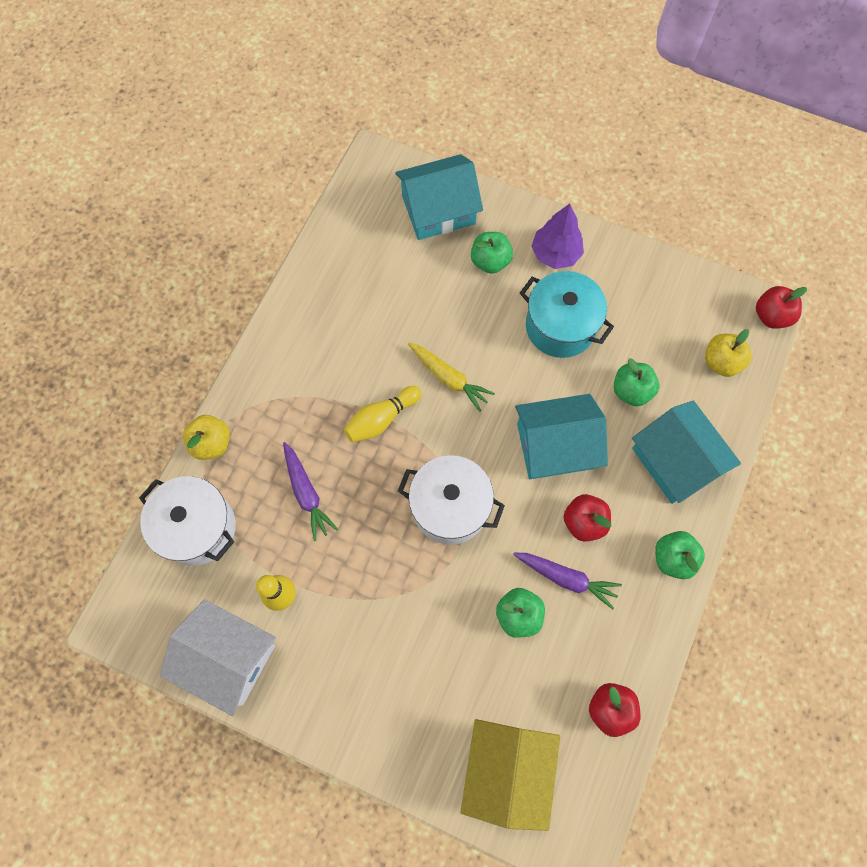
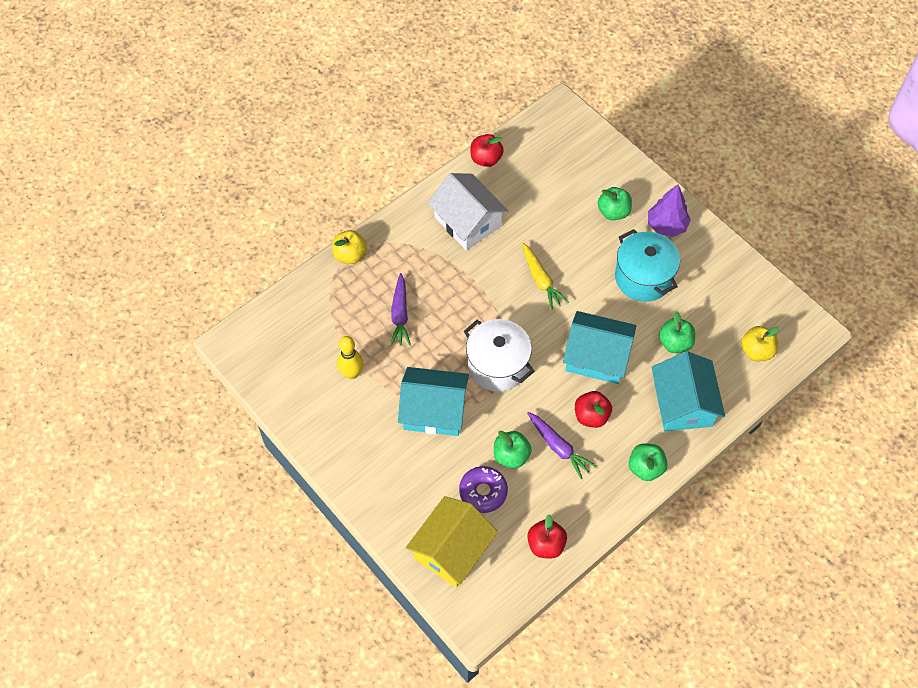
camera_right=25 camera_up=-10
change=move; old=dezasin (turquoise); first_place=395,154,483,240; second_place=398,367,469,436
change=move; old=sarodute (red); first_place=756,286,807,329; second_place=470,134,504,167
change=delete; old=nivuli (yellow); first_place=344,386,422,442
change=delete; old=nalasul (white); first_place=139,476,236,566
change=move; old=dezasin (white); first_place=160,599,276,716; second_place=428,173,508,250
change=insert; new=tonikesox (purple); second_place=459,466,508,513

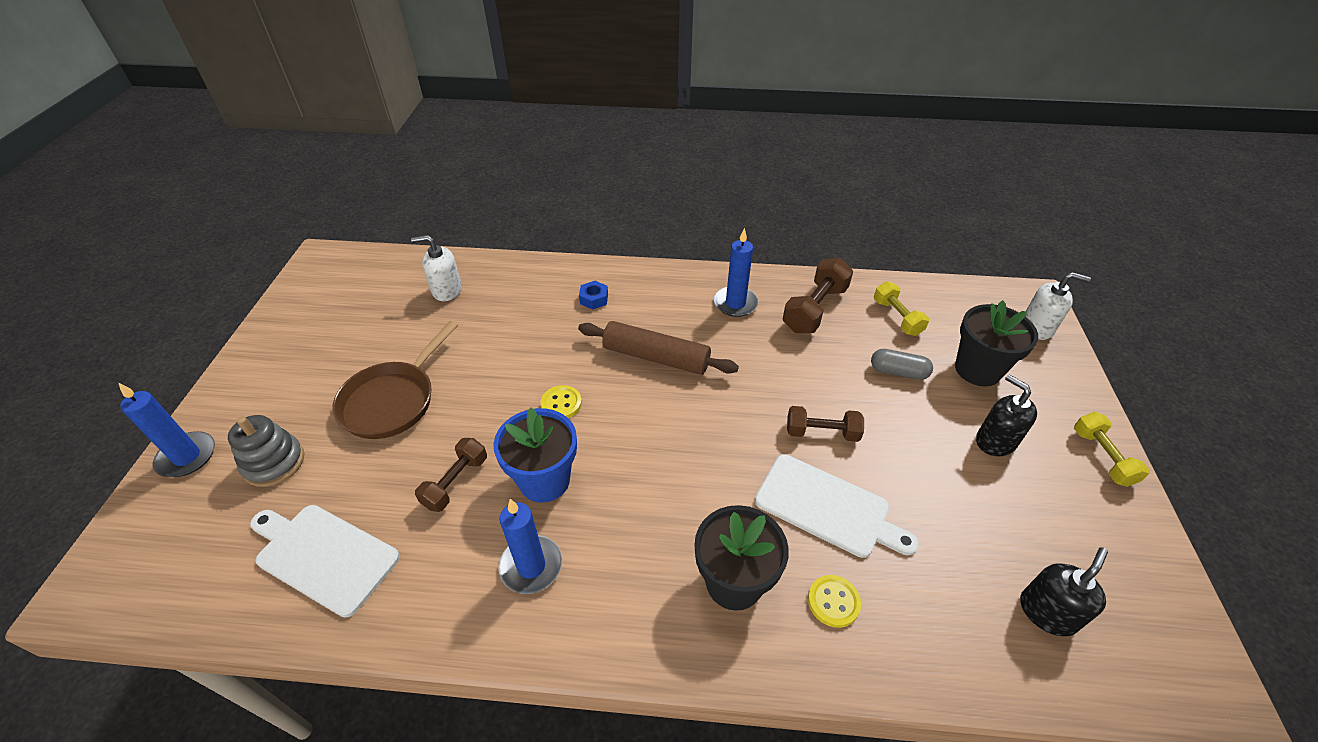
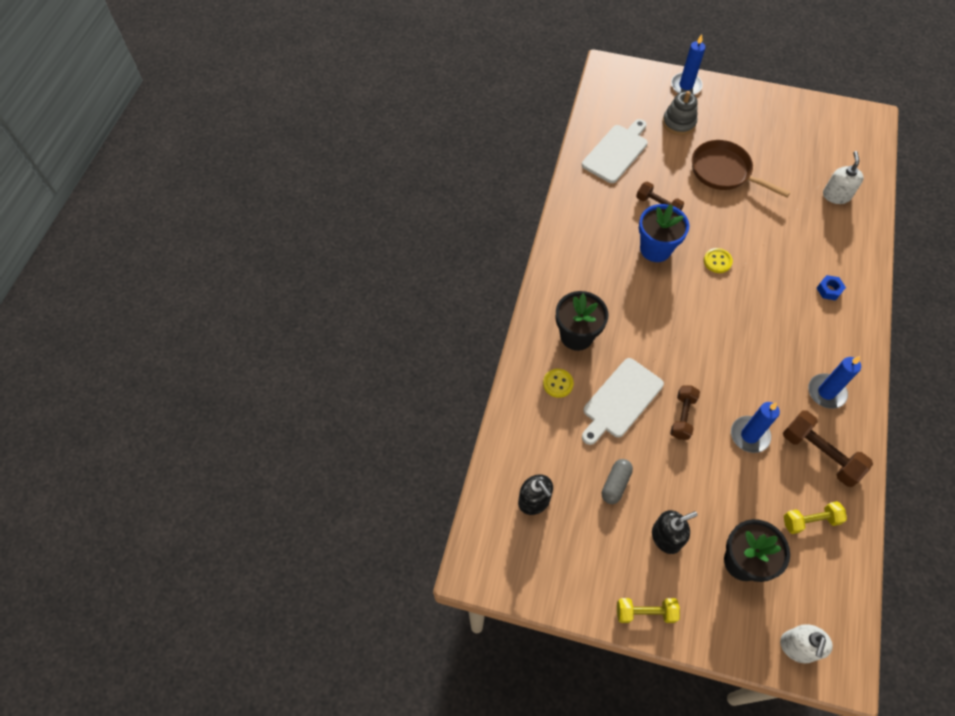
camera_right=100 camera_up=15
change=delete; old=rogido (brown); first_place=578,321,739,375
change=move; old=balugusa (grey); first_place=871,349,933,380; second_place=602,459,633,504
change=move; old=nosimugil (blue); first_place=498,499,562,594; second_place=731,402,780,453

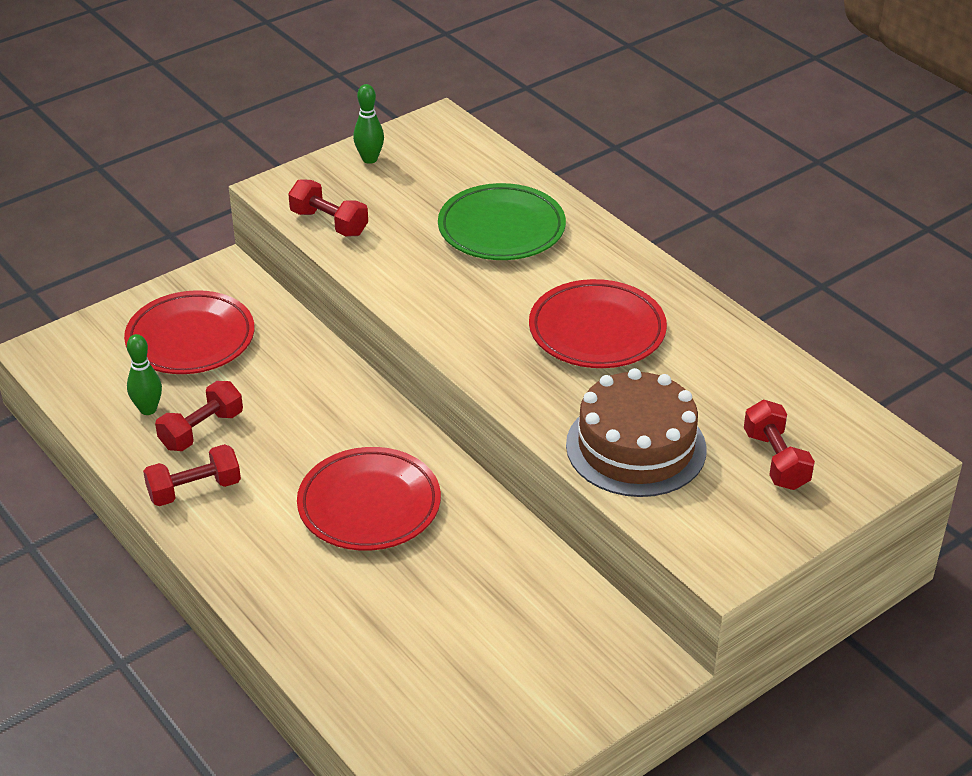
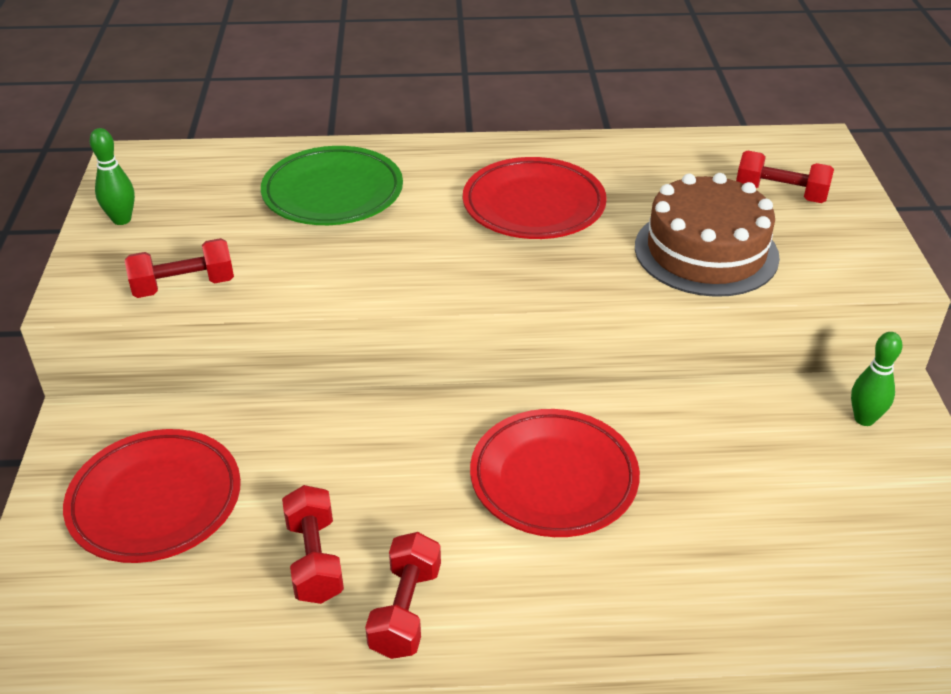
camera_right=-55 camera_up=0
change=move; old=nivuli (green); first_place=127,334,162,415; second_place=851,332,902,426

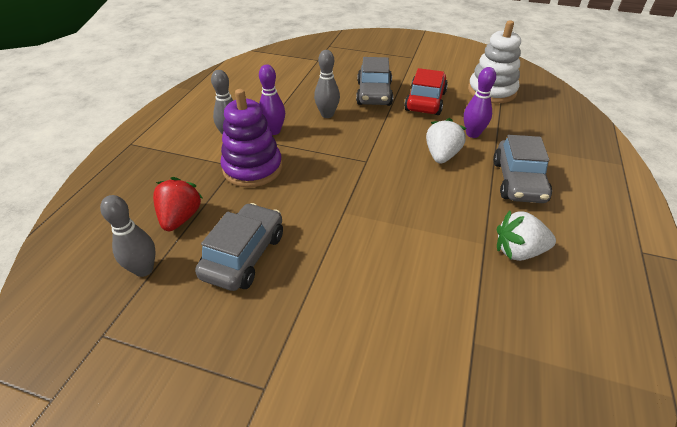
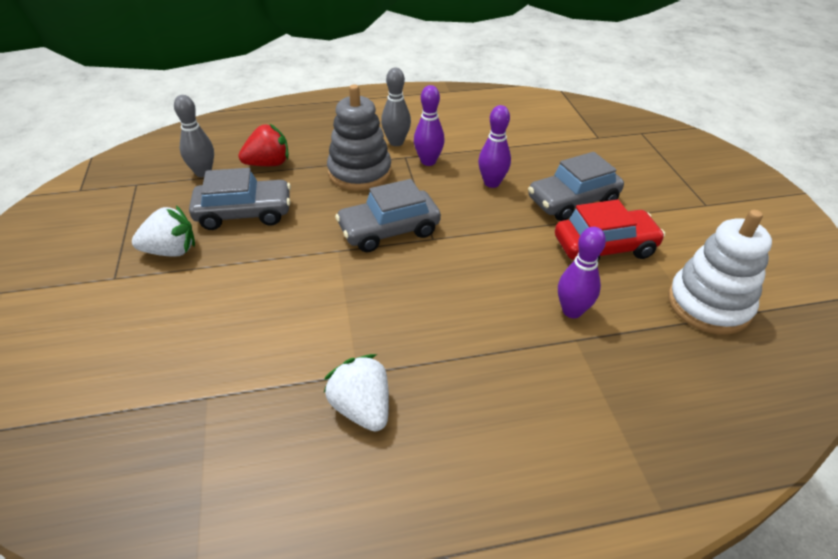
camera_right=60 camera_up=0
change=recolor; old=nivuli (grey); new=nivuli (purple); first_place=314,50,340,118; second_place=478,105,511,188
change=recolor; old=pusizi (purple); new=pusizi (grey); first_place=220,89,282,187; second_place=327,85,392,191
change=move; old=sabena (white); first_place=426,118,466,164; second_place=132,205,195,257
change=move; old=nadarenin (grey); first_place=493,135,552,203; second_place=335,179,441,252

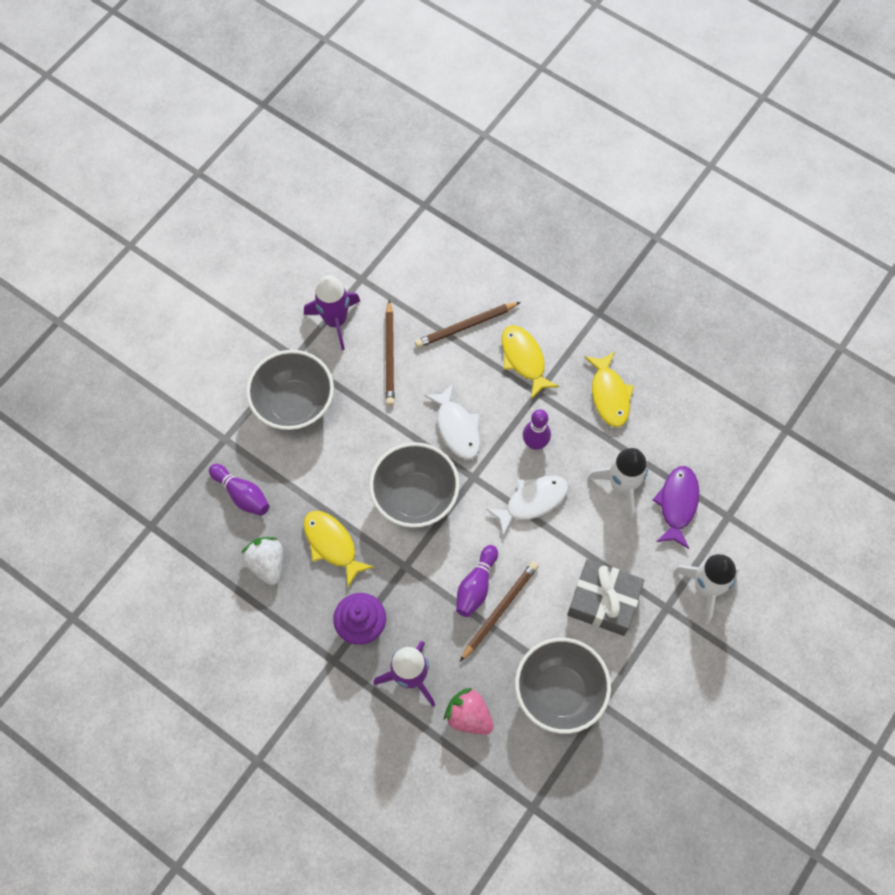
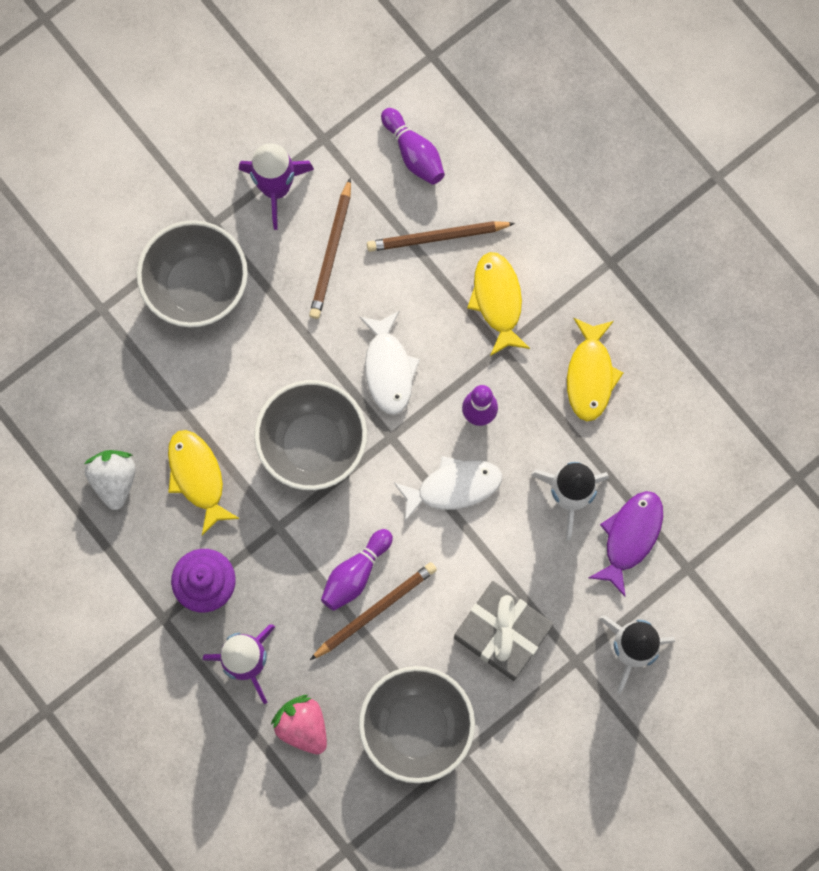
camera_right=15 camera_up=10
change=move; old=nivuli (purple); first_place=209,464,270,516; second_place=381,108,445,185

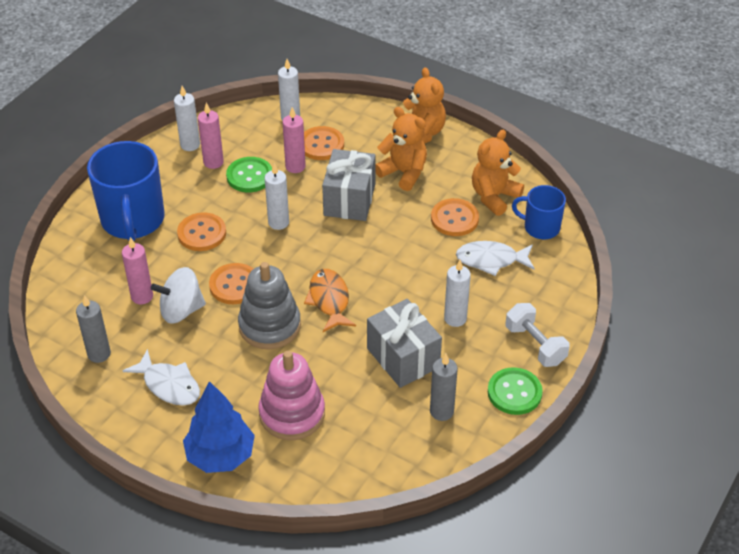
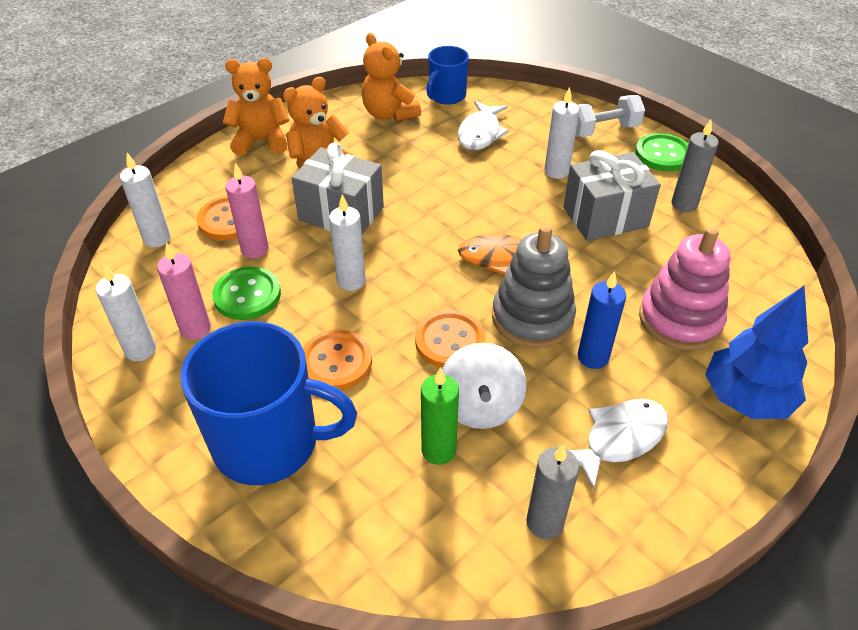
camera_right=-75 camera_up=0
change=delete; old=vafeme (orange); first_place=431,198,479,236
change=recolor; old=nosimugil (pink); new=nosimugil (green); first_place=122,237,153,304; second_place=421,367,459,465
change=insert; new=nosimugil (blue); second_place=578,271,626,369

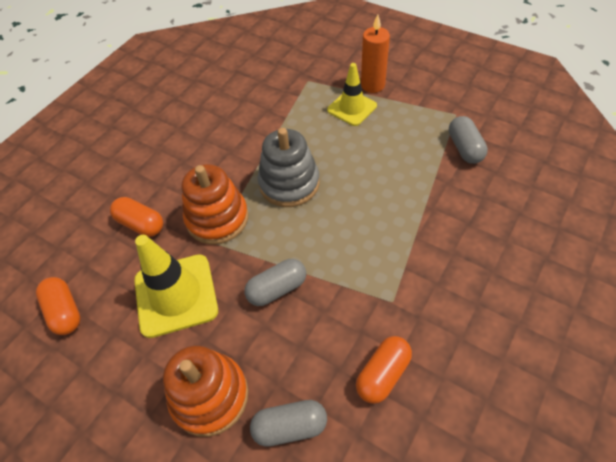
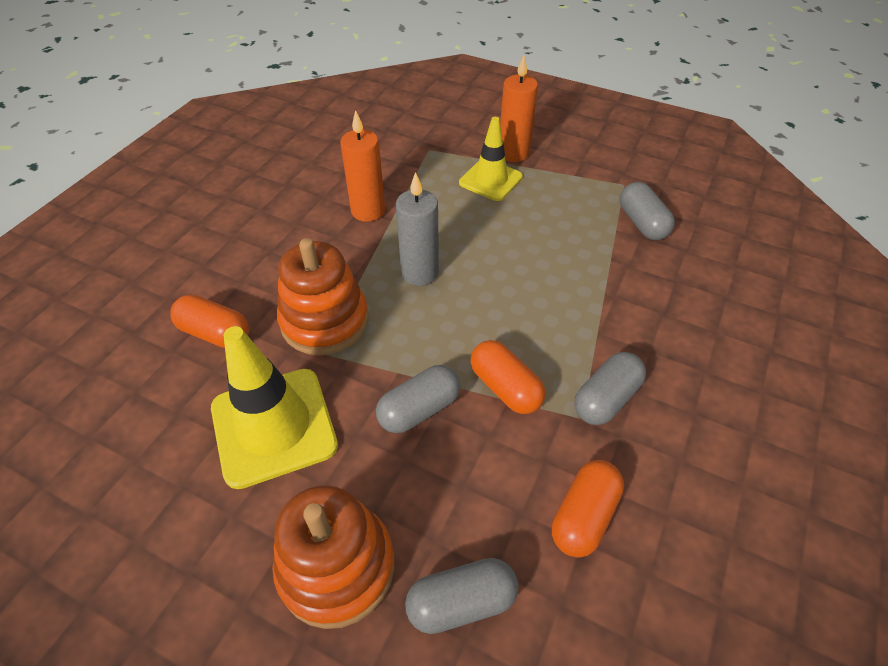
camera_right=-10 camera_up=-5
change=replace; old=pusizi (grey); new=nosimugil (grey); first_place=258,128,320,207; second_place=396,172,439,286
change=move; old=balugusa (orange); first_place=36,277,80,335; second_place=471,340,545,414
change=insert; new=nosimugil (orange); second_place=340,110,385,222
change=insert; new=balugusa (grey); second_place=574,352,646,425

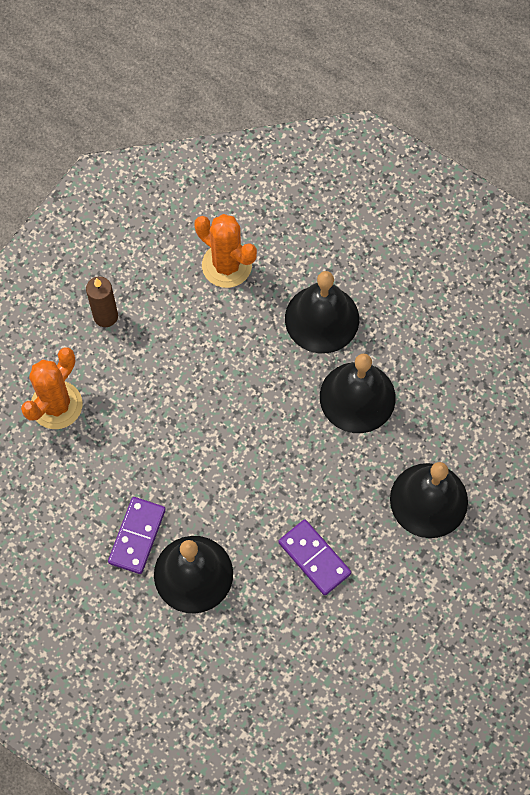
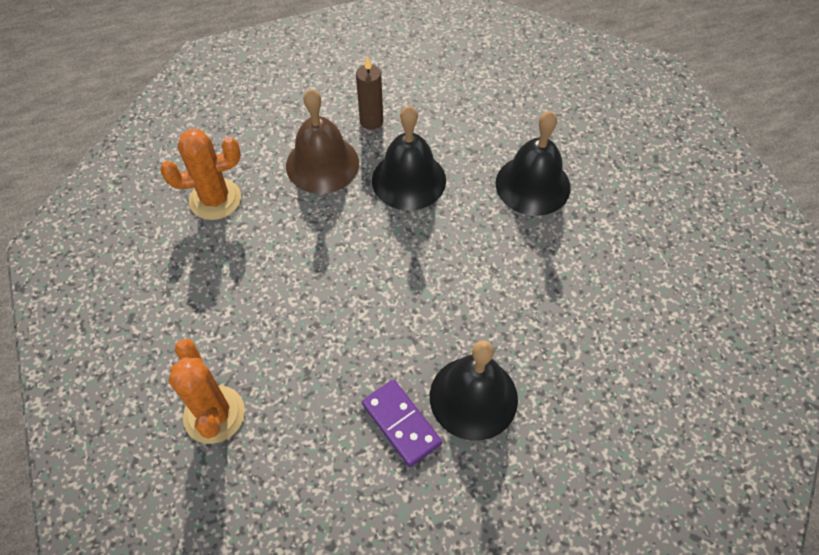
camera_right=-55 camera_up=-10
change=recolor; old=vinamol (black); new=vinamol (brown); first_place=285,271,359,353; second_place=286,89,359,194
change=move; old=nosimugil (brown); first_place=86,276,118,327; second_place=356,56,383,130
change=delete; old=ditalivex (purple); first_place=278,519,351,595

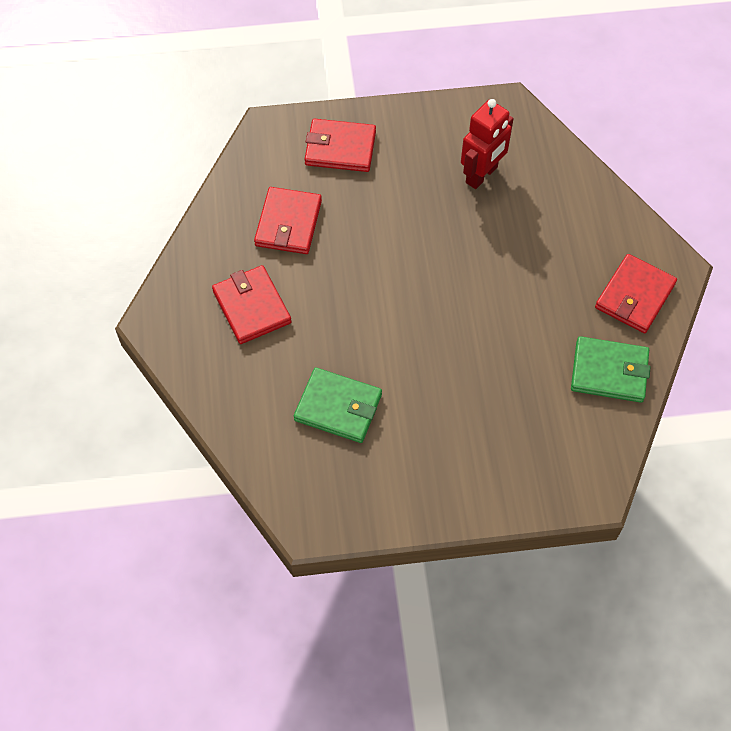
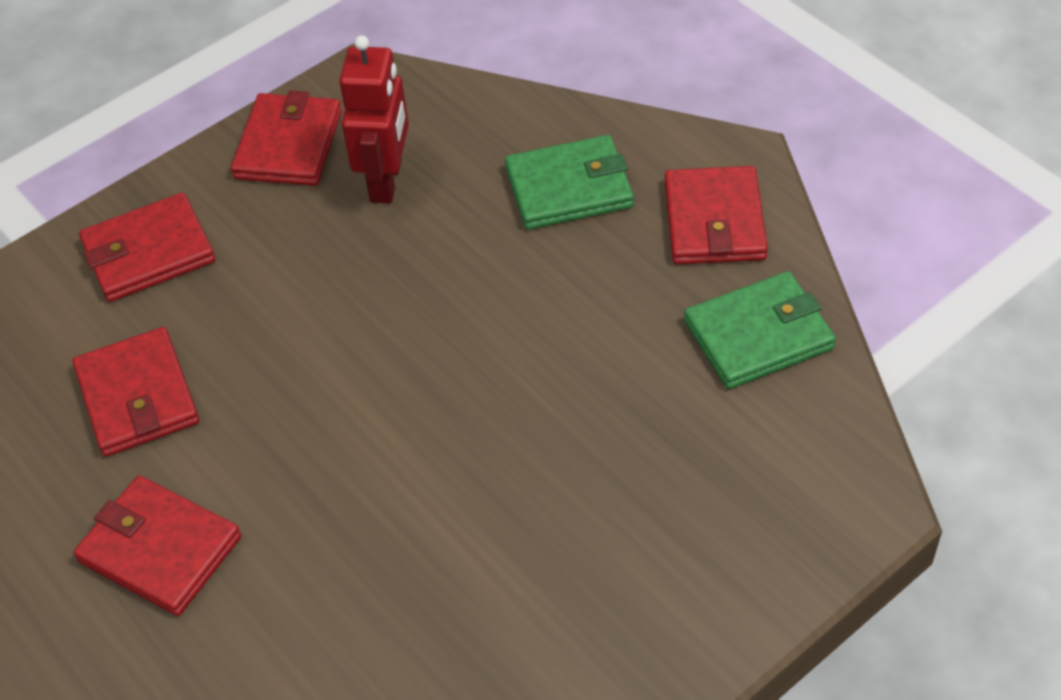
camera_right=-30 camera_up=-10
change=move; old=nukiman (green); first_place=294,367,382,443; second_place=505,135,634,230
change=insert; new=nukiman (red); second_place=231,90,342,186

